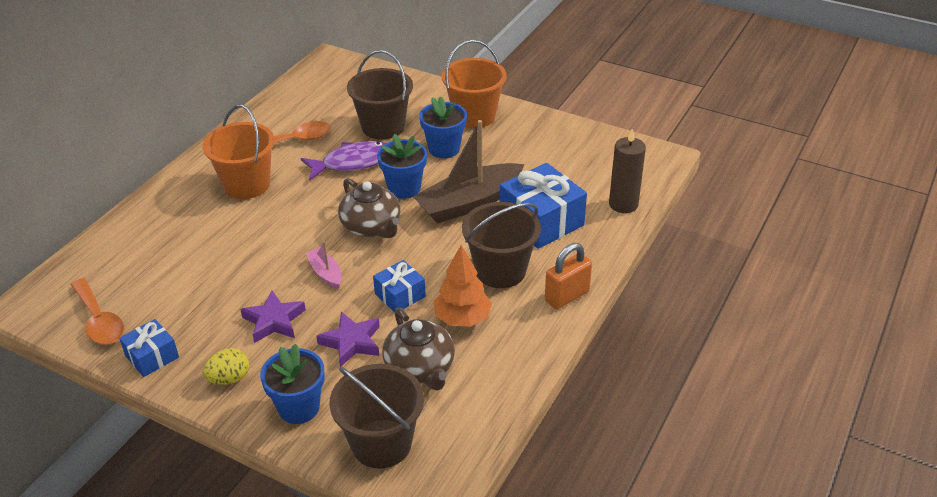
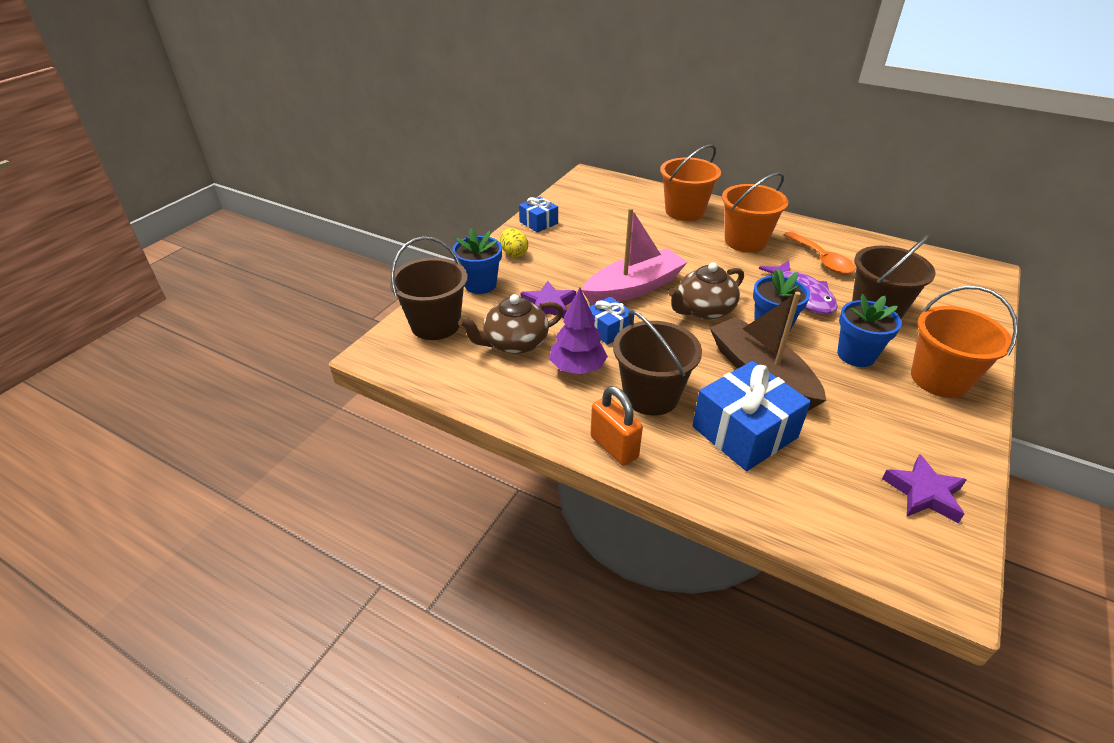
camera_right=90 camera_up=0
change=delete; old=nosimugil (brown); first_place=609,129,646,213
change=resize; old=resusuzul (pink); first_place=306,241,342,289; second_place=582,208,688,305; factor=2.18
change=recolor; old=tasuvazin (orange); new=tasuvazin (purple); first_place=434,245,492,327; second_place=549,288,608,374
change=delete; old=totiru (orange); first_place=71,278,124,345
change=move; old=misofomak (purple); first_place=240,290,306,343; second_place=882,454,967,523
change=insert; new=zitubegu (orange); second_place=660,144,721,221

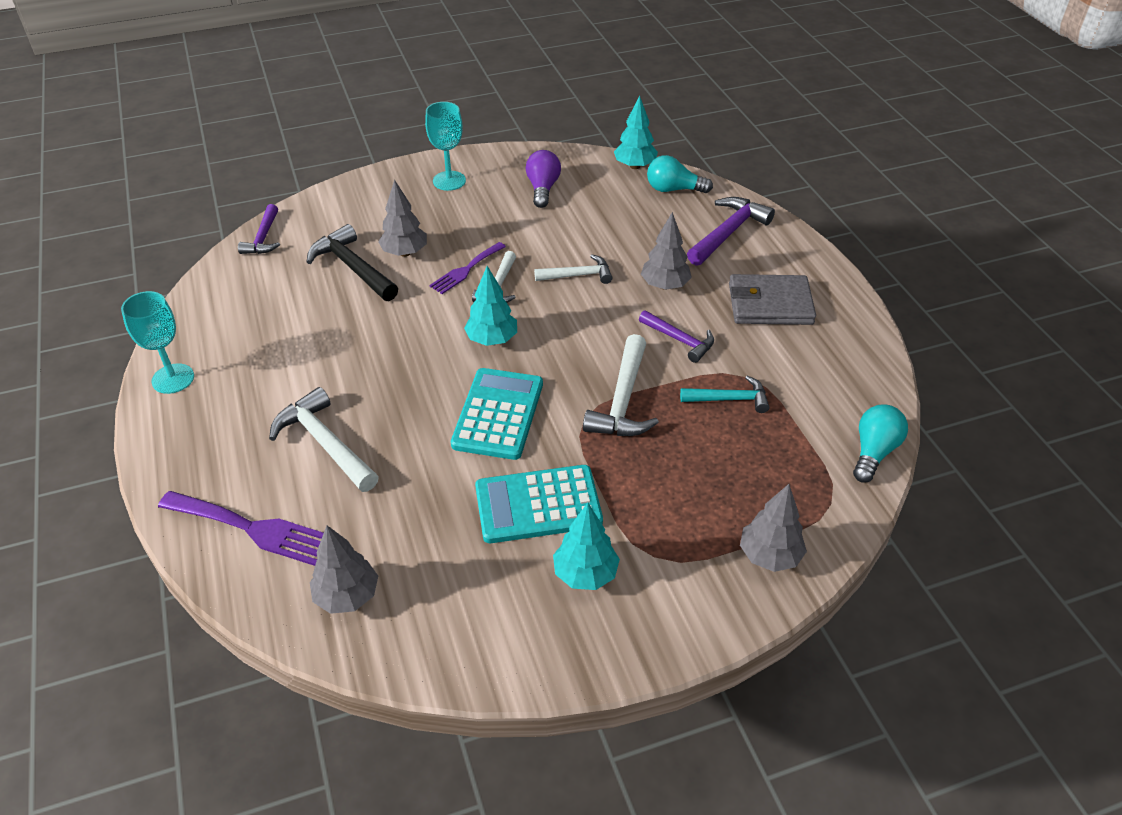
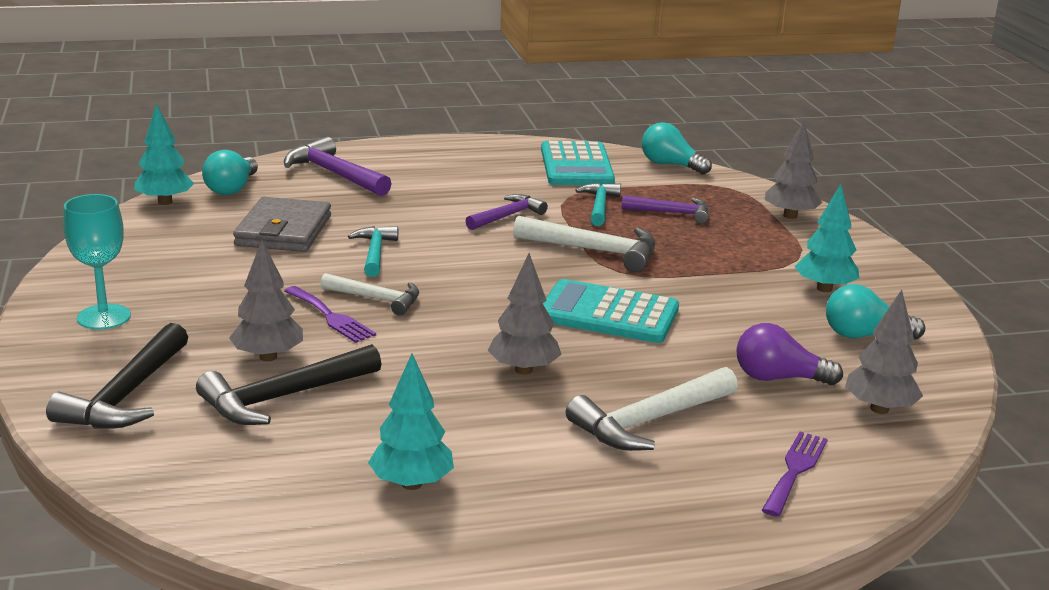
camera_right=-85 camera_up=-20
change=move; old=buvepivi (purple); first_place=526,150,561,208; second_place=736,323,843,385
change=move; old=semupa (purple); first_place=238,204,280,254; second_place=622,195,709,224
change=move; old=tasuvazin (grey); first_place=641,212,692,290; second_place=487,253,562,375
change=recolor; old=semupa (white); new=semupa (turquoise); first_place=534,255,612,284; second_place=348,226,398,277
change=move; old=tasuvazin (turquoise); first_place=464,266,517,346; second_place=368,354,454,490
change=move; old=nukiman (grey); first_place=729,274,816,325; second_place=233,197,331,252
change=delete; old=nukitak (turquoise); first_place=121,291,194,394
change=move; old=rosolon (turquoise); first_place=475,465,603,543; second_place=541,141,615,185
change=resize; old=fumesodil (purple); first_place=158,491,324,566; second_place=762,432,828,517; factor=0.64
change=insert; new=buvepivi (turquoise); second_place=826,284,925,340
change=insert; new=semupa (black); second_place=46,323,188,429

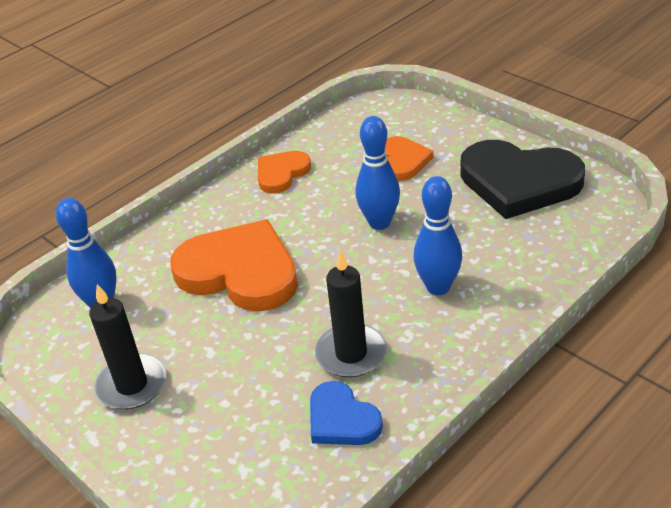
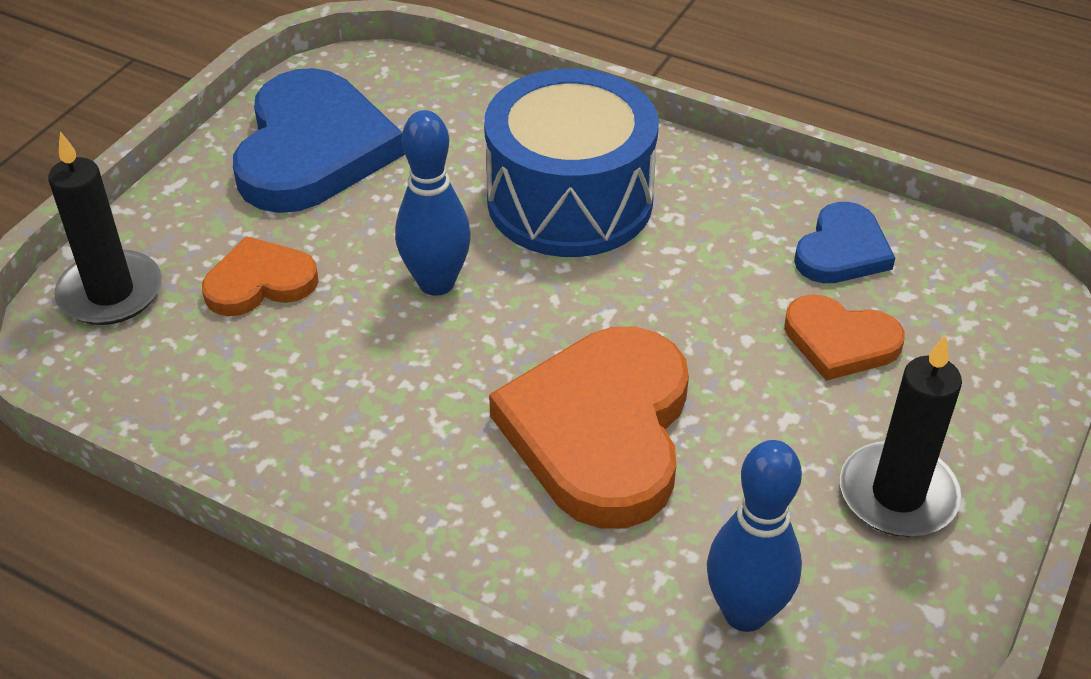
camera_right=-110 camera_up=5
change=recolor; old=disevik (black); new=disevik (blue); first_place=460,140,585,219; second_place=233,68,405,213
change=move; old=disevik (orange); first_place=258,151,311,194; second_place=784,294,905,381
change=replace; old=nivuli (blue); new=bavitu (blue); first_place=413,176,462,295; second_place=484,69,659,257
change=move; old=nosimugil (black); first_place=315,250,387,378; second_place=48,132,162,325

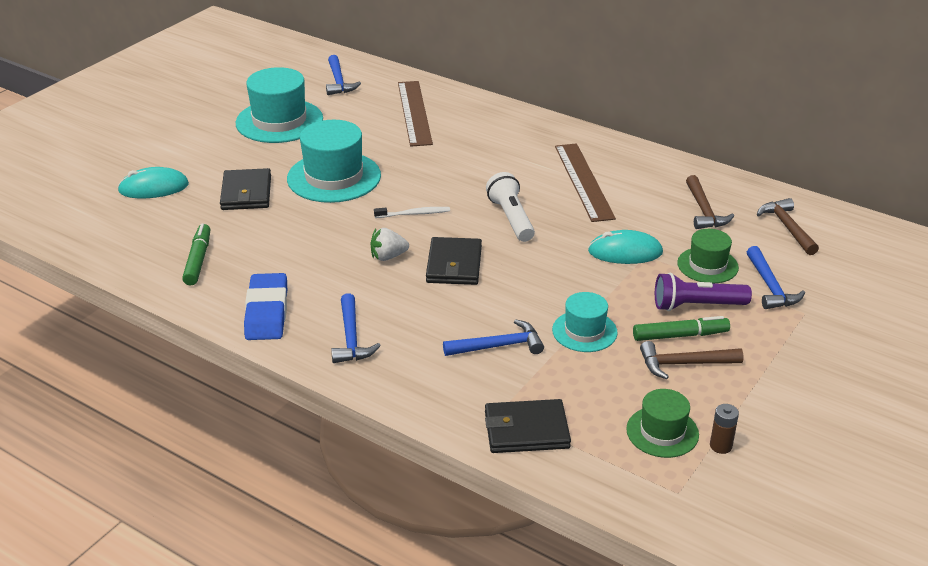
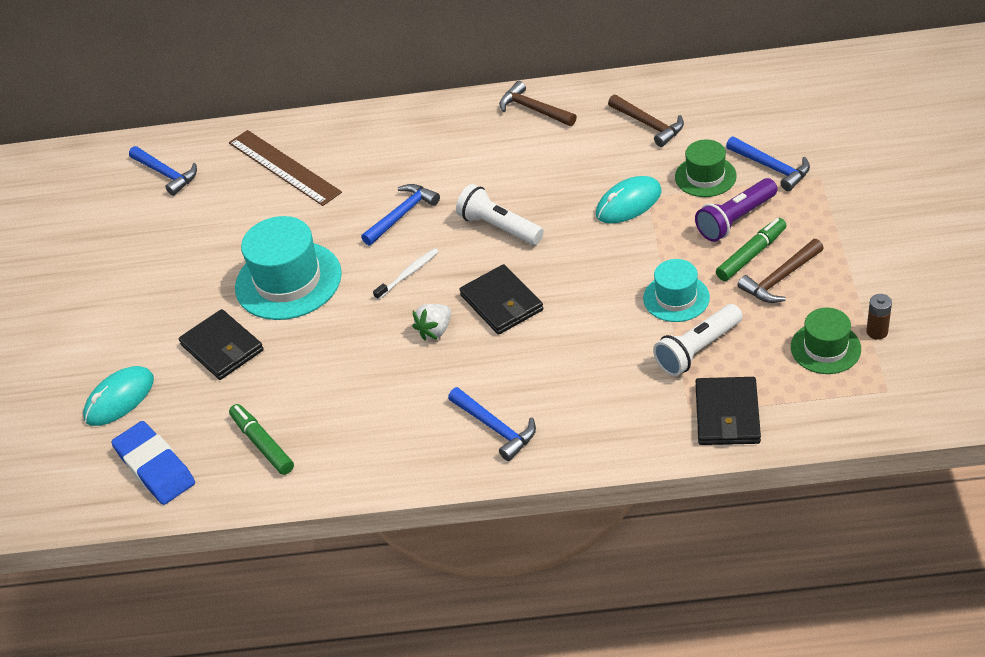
camera_right=-30 camera_up=10
change=delete; old=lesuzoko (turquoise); first_place=236,67,323,143
change=delete; old=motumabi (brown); first_place=555,144,616,222
change=move; old=semupa (brown); first_place=757,198,819,255; second_place=499,81,577,126
change=move; old=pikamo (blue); first_place=244,273,287,340; second_place=111,421,195,505
change=move; old=semupa (blue); first_place=443,319,544,356; second_place=361,184,440,245
change=rotate; old=nukiman (black); first_place=485,399,571,453; second_place=696,377,761,445; degrees=-45
change=insert; new=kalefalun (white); second_place=653,304,743,376

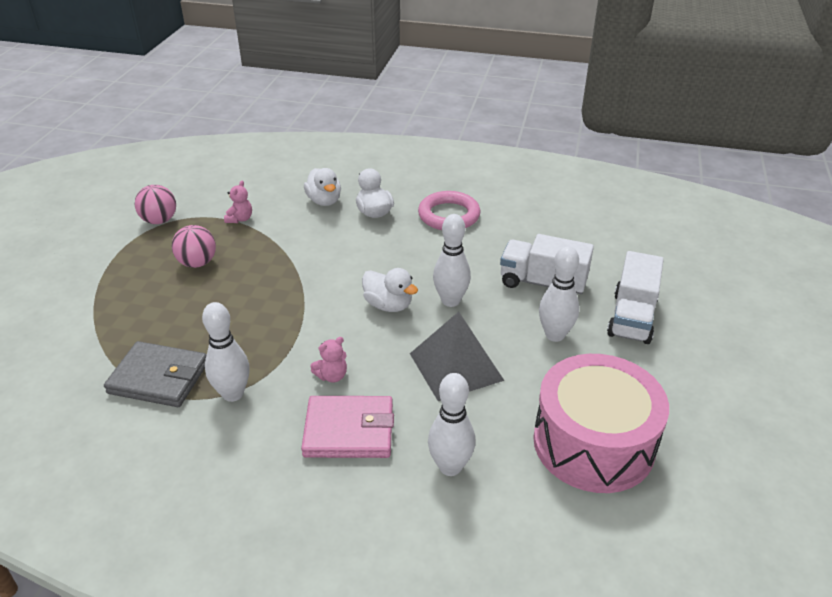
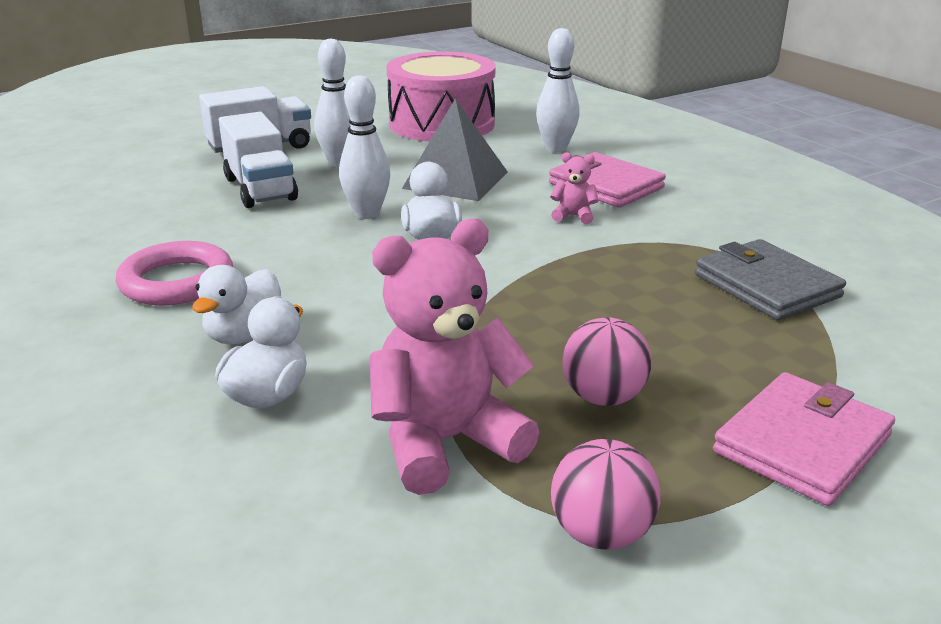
camera_right=-135 camera_up=-10
change=resize; old=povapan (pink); first_place=224,181,252,223; second_place=370,218,539,495; factor=2.33
change=delete; old=nivuli (white); first_place=202,302,250,402
change=insert; new=nukiman (pink); second_place=713,372,895,506

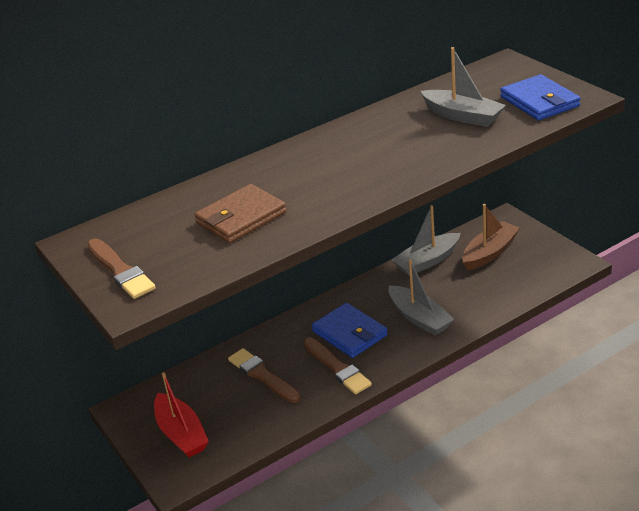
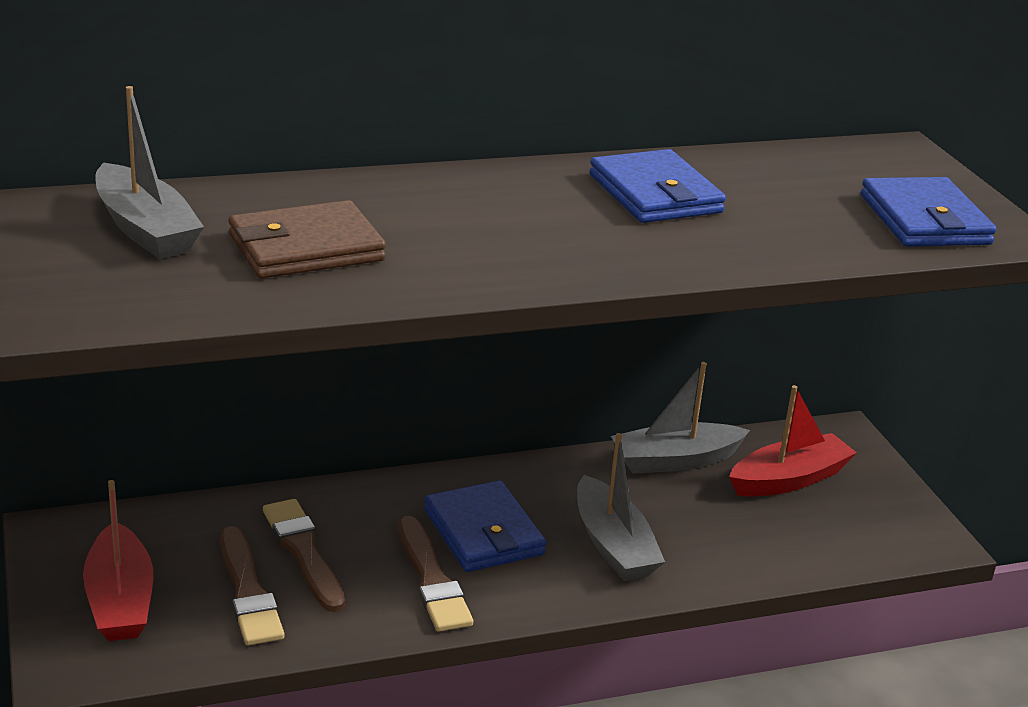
camera_right=10 camera_up=-5
change=move; old=resusuzul (grey); first_place=420,47,506,127; second_place=95,86,204,259
change=recolor; old=resusuzul (brown); new=resusuzul (red); first_place=462,204,520,270; second_place=729,385,857,497
change=move; old=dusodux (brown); first_place=87,238,156,299; second_place=220,526,284,646
change=insert; new=nukiman (blue); second_place=590,149,726,223

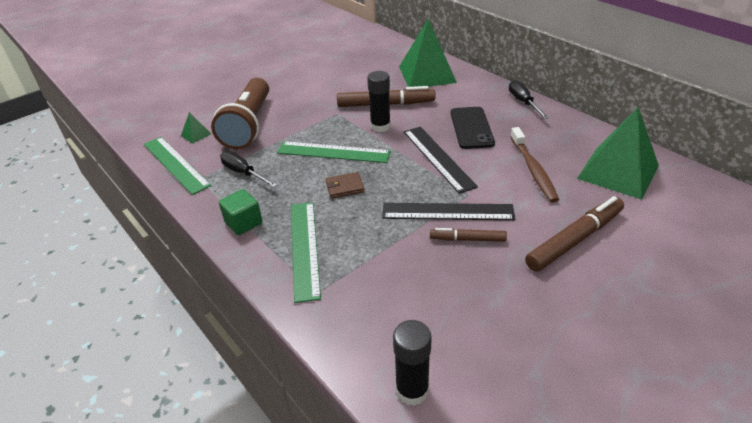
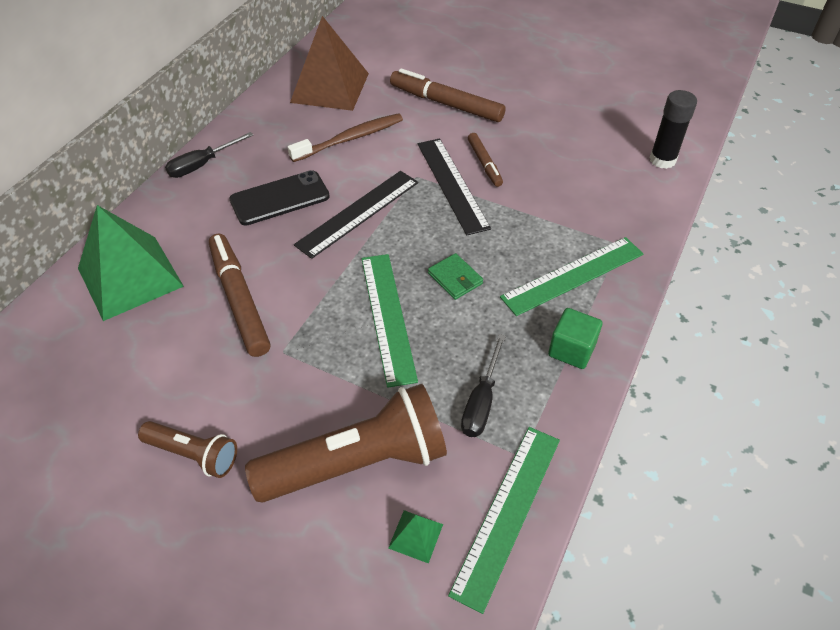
camera_right=-115 camera_up=10
change=delete; old=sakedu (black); first_place=367,71,391,132
change=recolor; old=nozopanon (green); new=nozopanon (brown); first_place=577,107,659,200; second_place=290,16,369,111
change=recolor; old=nukiman (brown); new=nukiman (green); first_place=326,172,365,199; second_place=428,253,483,300
change=insert; new=kalefalun (brown); second_place=138,421,237,478

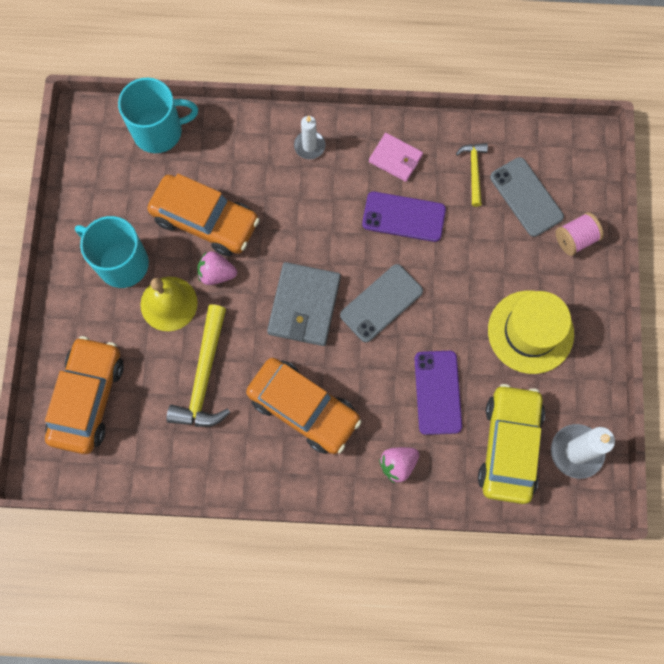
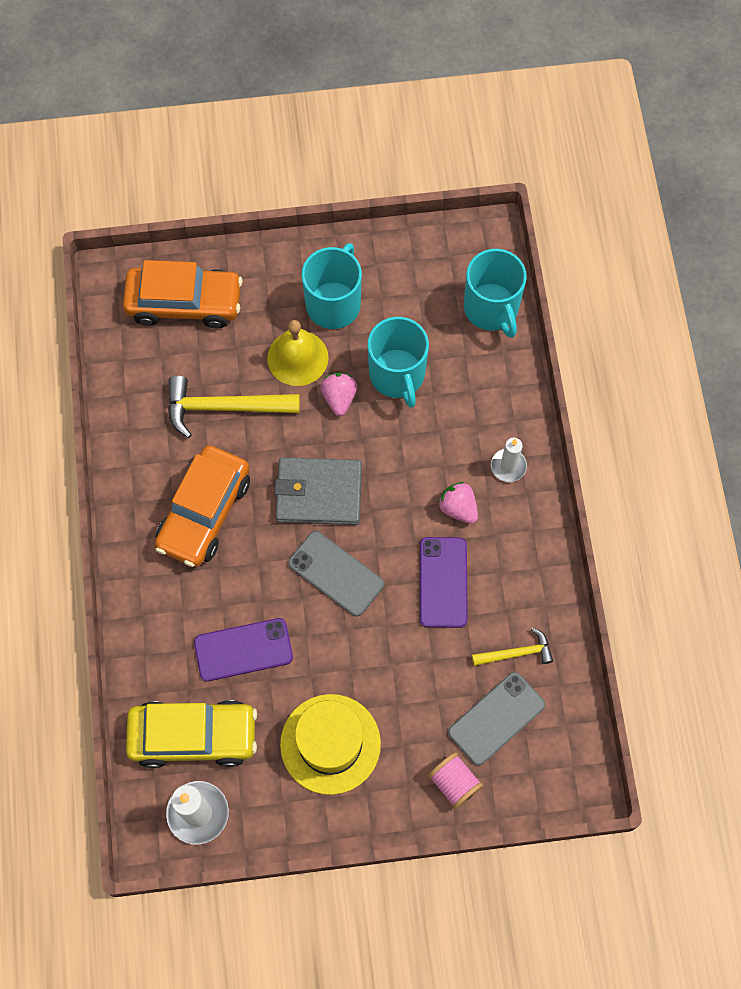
camera_right=80 camera_up=-5
change=delete; old=nukiman (pink); first_place=369,133,423,182
change=replace; old=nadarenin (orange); new=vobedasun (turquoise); first_place=147,174,260,256; second_place=368,317,429,408
change=move; old=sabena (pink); first_place=379,447,419,483; second_place=438,482,478,524

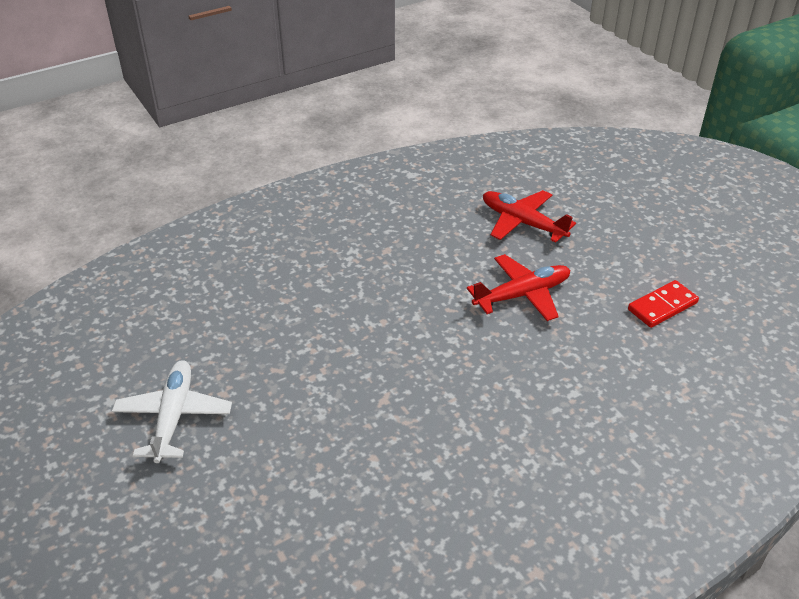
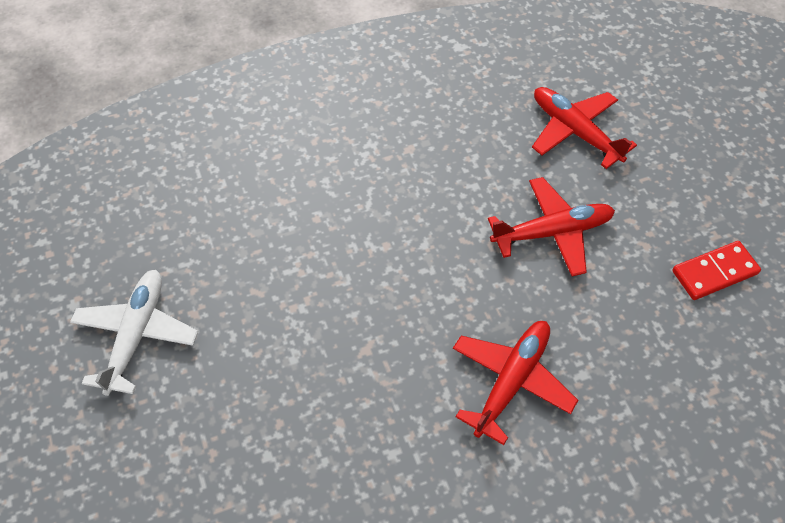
camera_right=10 camera_up=15
change=insert; new=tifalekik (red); second_place=453,321,578,445

